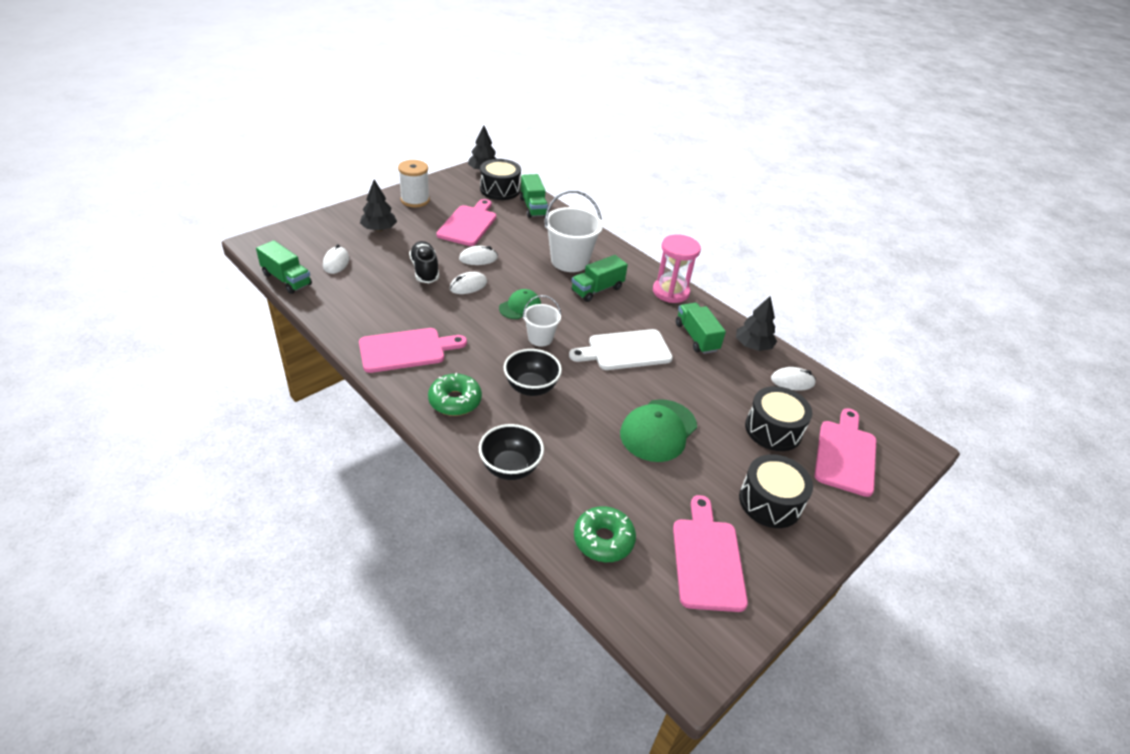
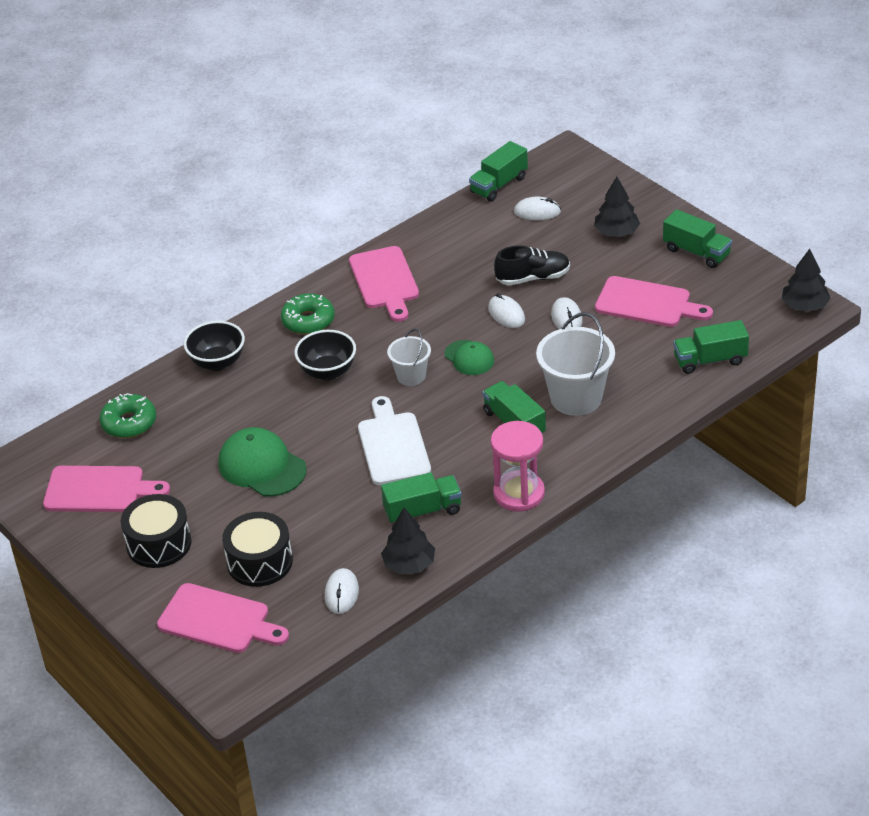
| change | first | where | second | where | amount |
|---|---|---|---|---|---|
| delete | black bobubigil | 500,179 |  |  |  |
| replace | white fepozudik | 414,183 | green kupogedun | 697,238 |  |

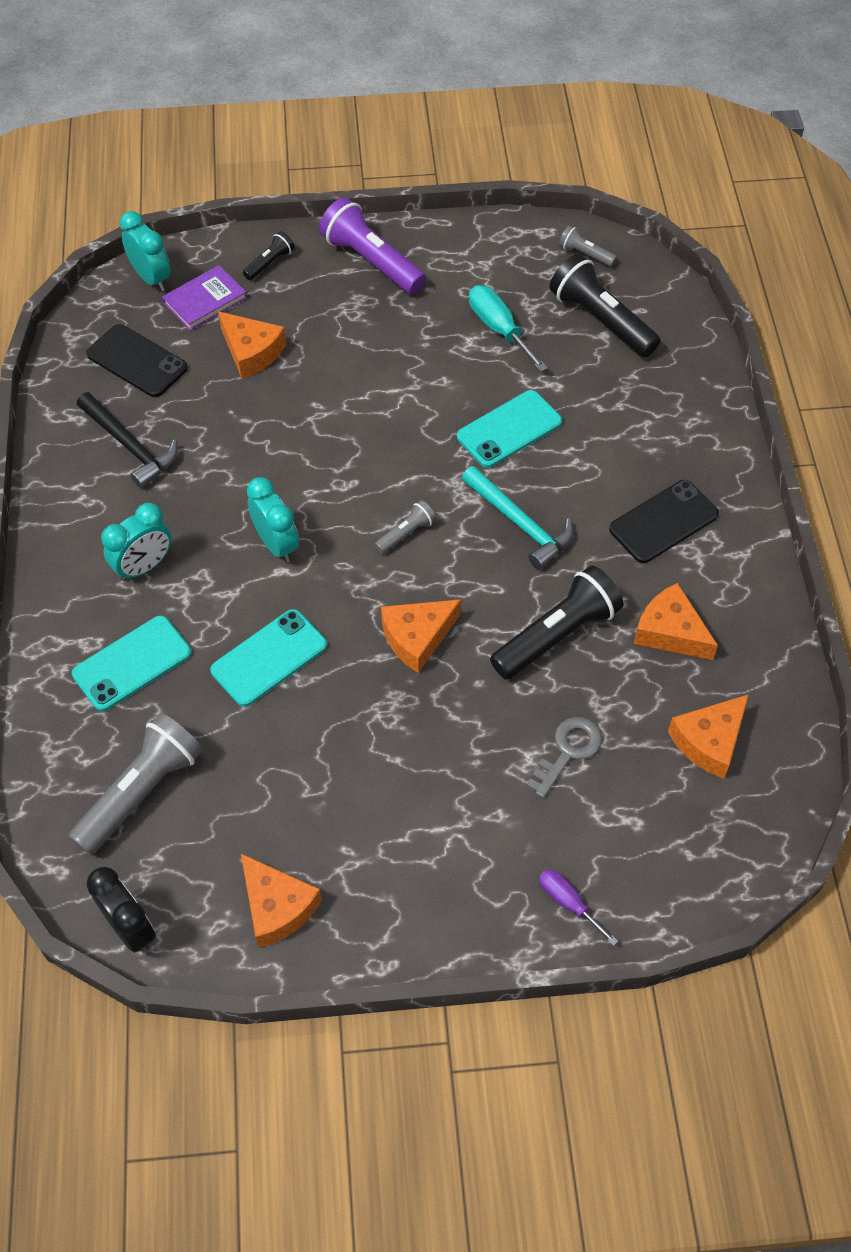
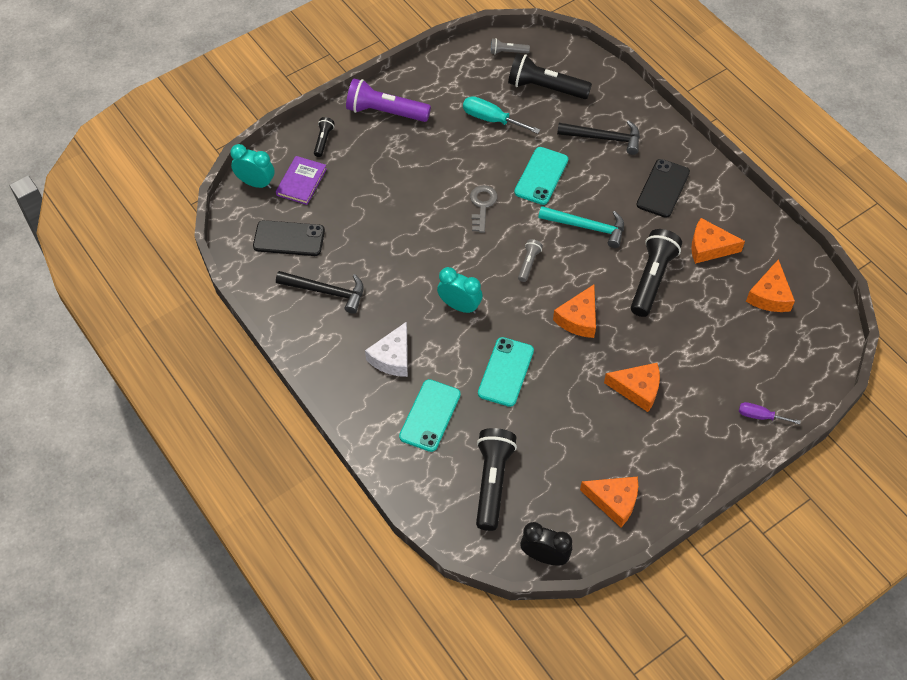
| change | first | where | second | where | amount |
|---|---|---|---|---|---|
| insert |  |  | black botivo | 598,137 |  |
| move | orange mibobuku | 252,345 |  | 632,387 |  |
| move | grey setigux | 564,757 |  | 484,209 |  |
| replace | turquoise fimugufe | 136,542 | white mibobuku | 386,349 |  |
| recolor | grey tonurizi | 136,784 | black tonurizi | 496,479 |  |

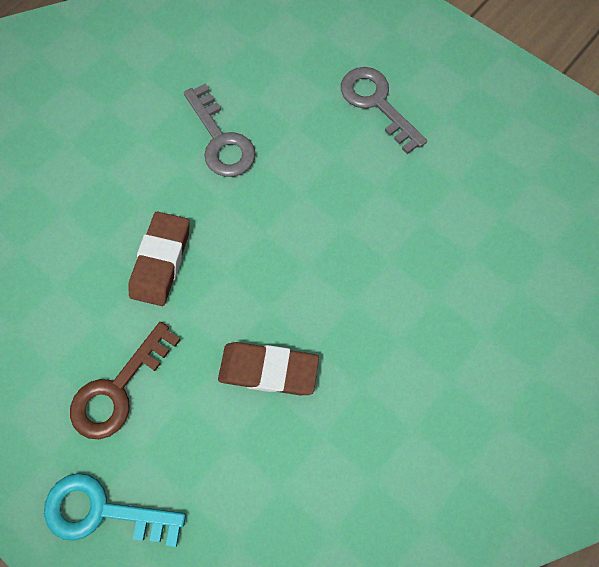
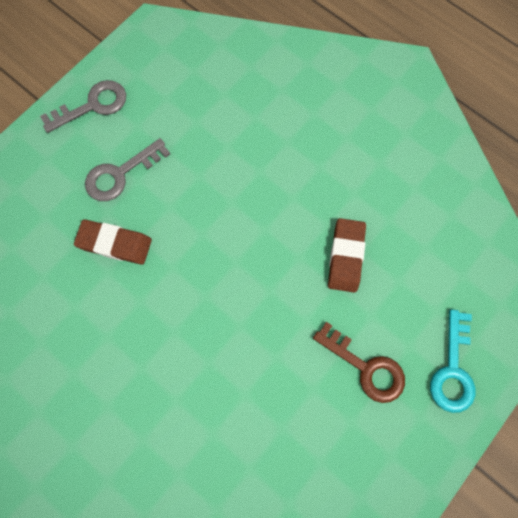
| change | first | where | second | where | amount |
|---|---|---|---|---|---|
| move | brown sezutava | 159,259 |  | 113,242 |  |
| move | grey setigux | 220,130 |  | 83,106 |  |

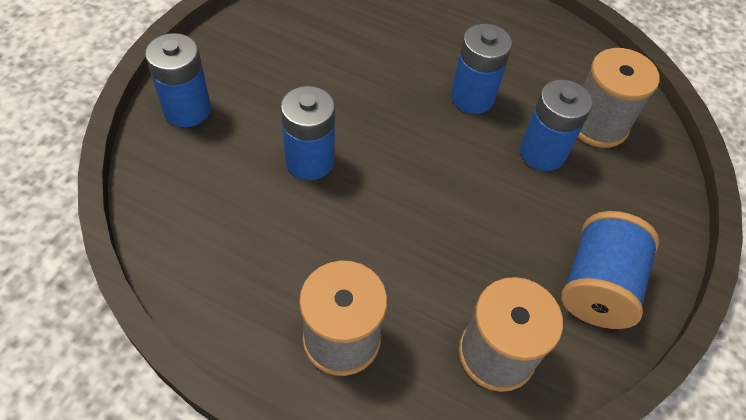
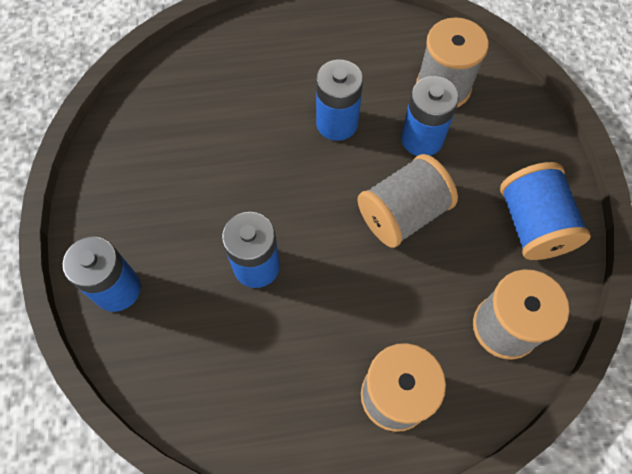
| change | first | where | second | where | amount |
|---|---|---|---|---|---|
| insert |  |  | grey fepozudik | 408,201 |  |

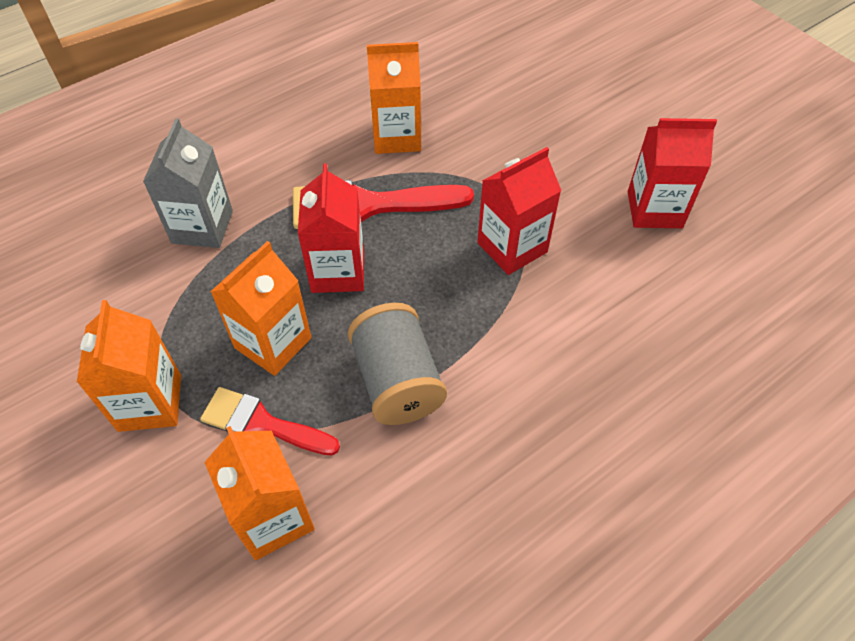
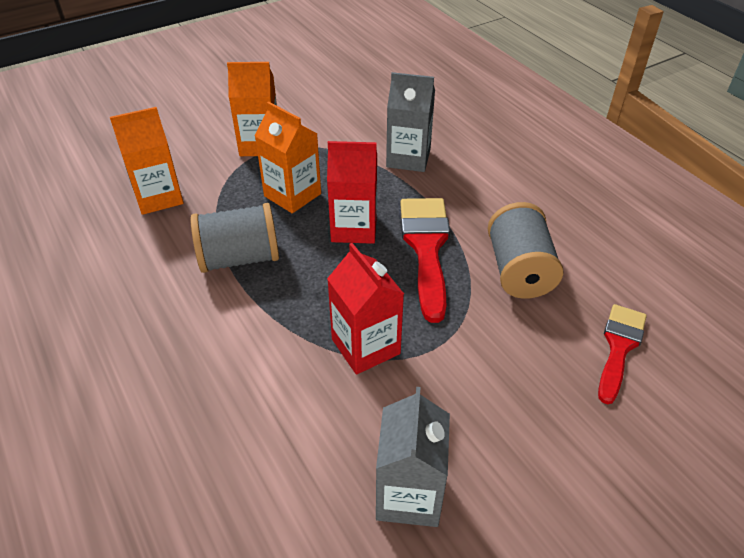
| change | first | where | second | where | amount |
|---|---|---|---|---|---|
| move | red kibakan | 270,421 |  | 622,354 |  |
| replace | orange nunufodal | 394,98 | grey fepozudik | 526,250 |  |
| recolor | red nunufodal | 672,173 | grey nunufodal | 413,457 |  |

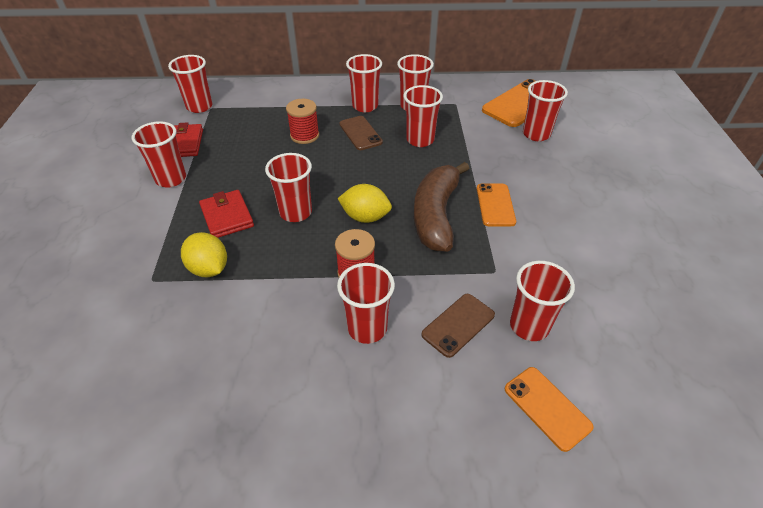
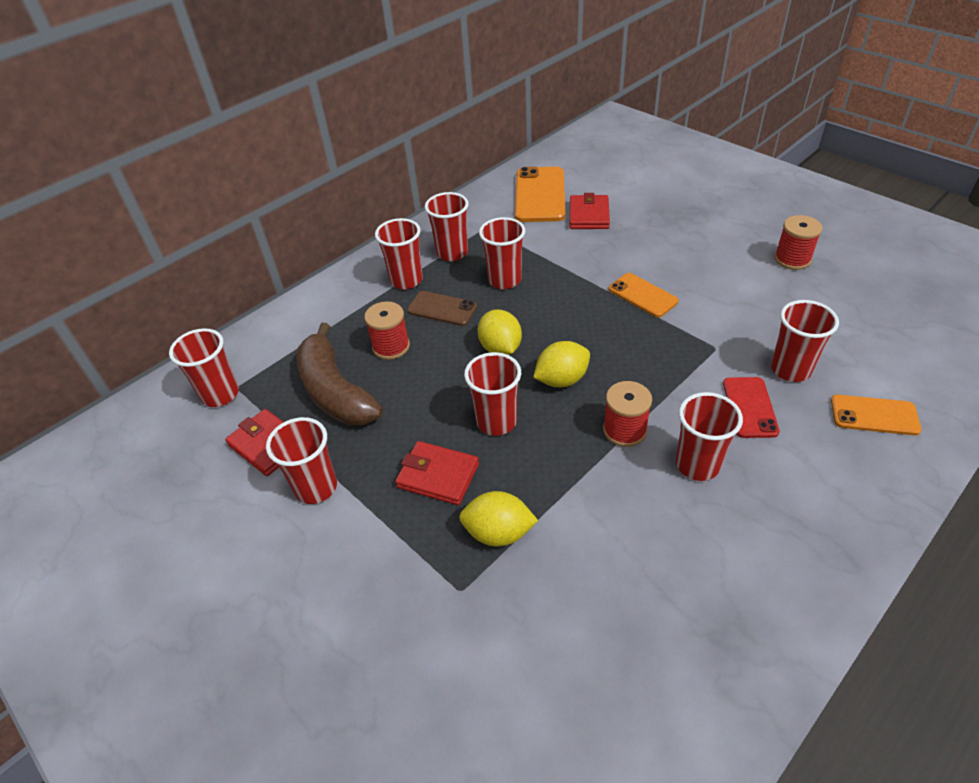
| change | first | where | second | where | amount |
|---|---|---|---|---|---|
| insert |  |  | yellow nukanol | 500,332 |  |
| insert |  |  | red fepozudik | 798,242 |  |
| move | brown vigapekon | 441,207 |  | 340,374 |  |
| replace | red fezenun | 545,110 | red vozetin | 590,211 |  |
| recolor | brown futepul | 458,326 | red futepul | 751,407 |  |

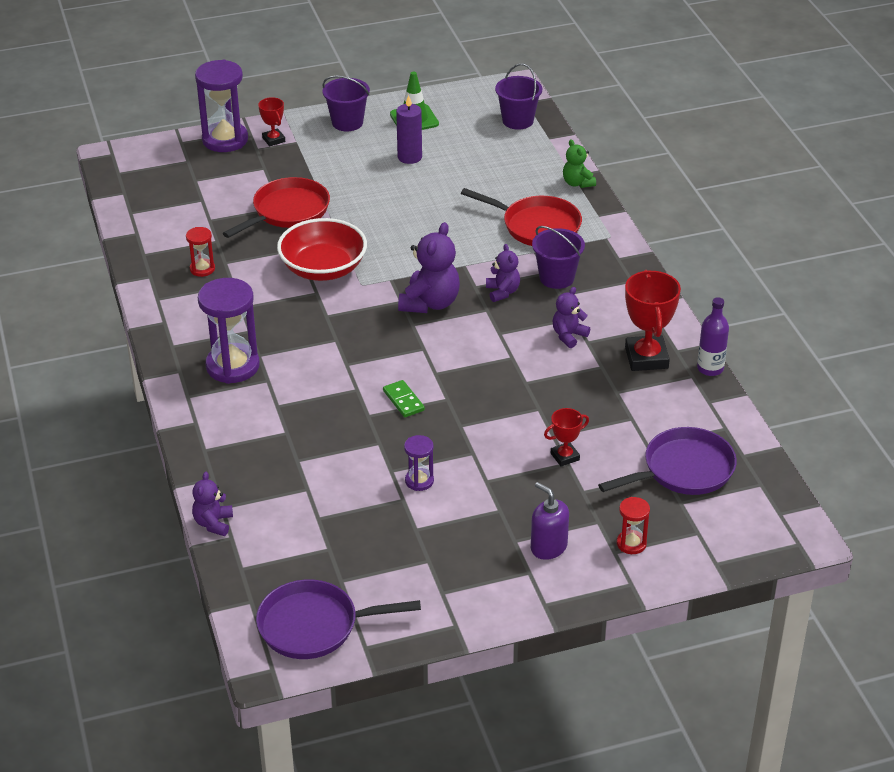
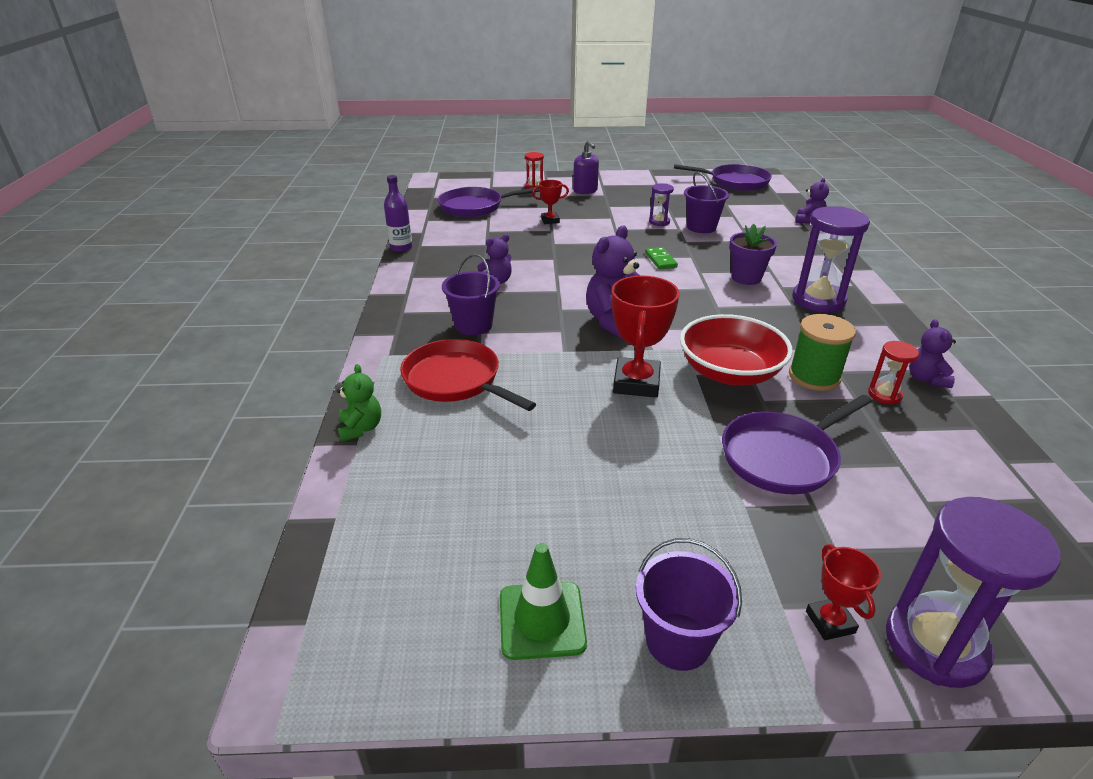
| change | first | where | second | where | amount |
|---|---|---|---|---|---|
| delete | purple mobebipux | 409,129 |  |  |  |
| insert |  |  | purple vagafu | 753,254 |  |
| insert |  |  | green fepozudik | 822,352 |  |
| move | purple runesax | 503,273 |  | 932,353 |  |
| move | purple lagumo | 518,96 |  | 706,202 |  |
| move | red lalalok | 653,320 |  | 645,337 |  |
| recolor | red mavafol | 276,207 | purple mavafol | 797,444 |  |

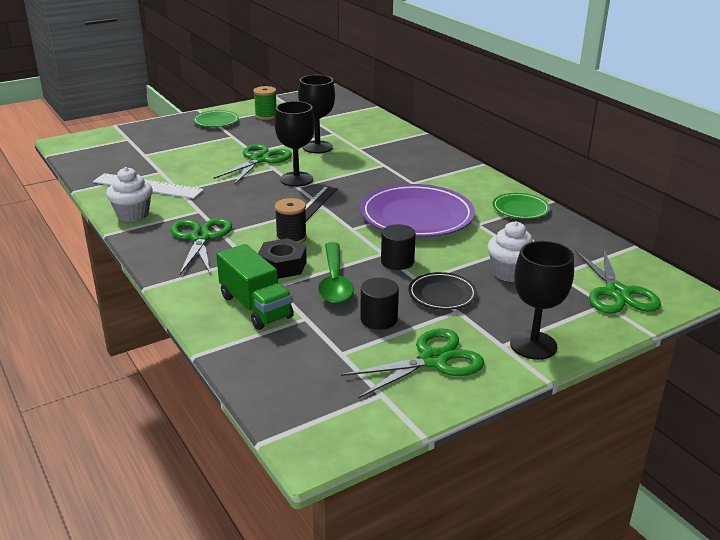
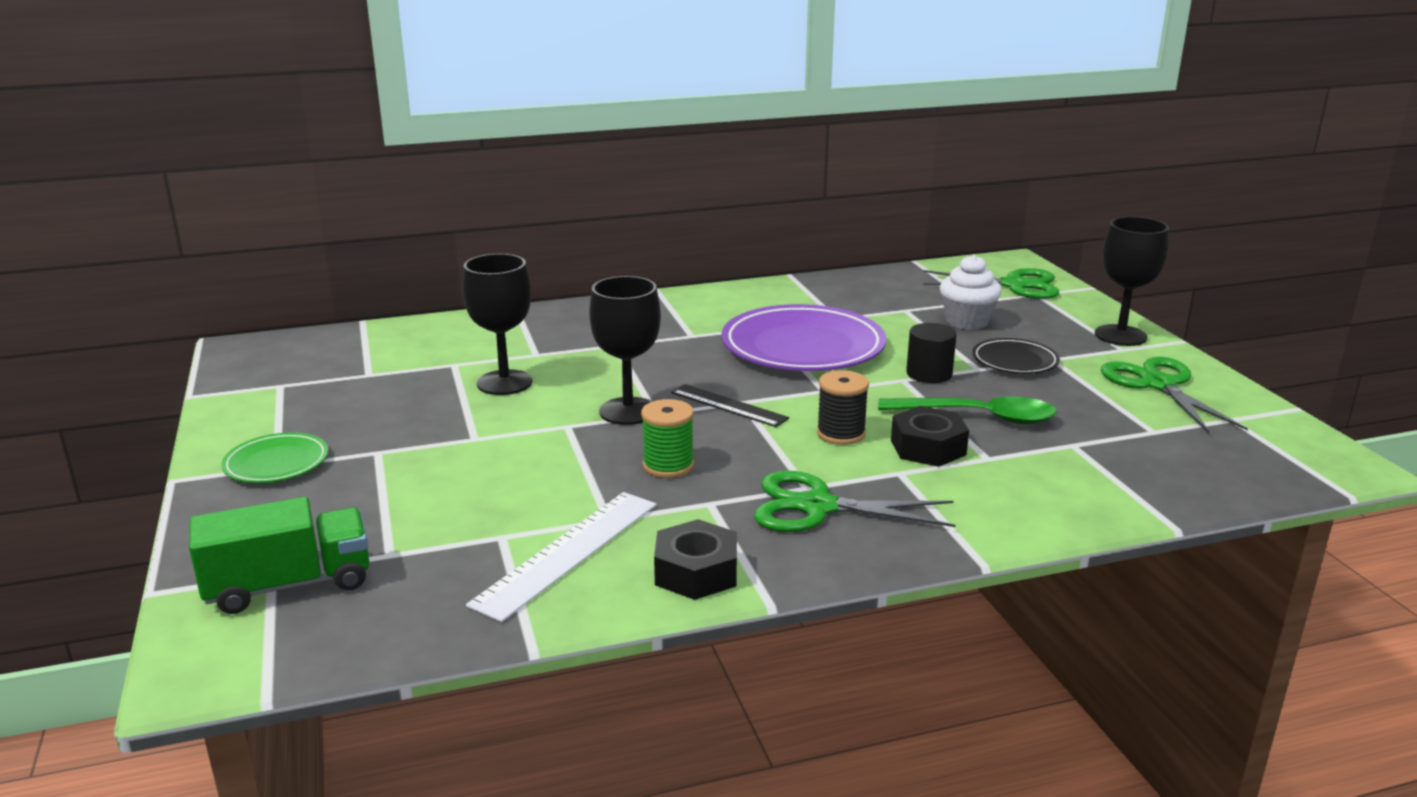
| change | first | where | second | where | amount |
|---|---|---|---|---|---|
| delete | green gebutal | 253,164 |  |  |  |
| delete | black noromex | 379,304 |  |  |  |
| delete | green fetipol | 521,206 |  |  |  |
| move | green kupogedun | 255,287 |  | 279,555 |  |
| move | green fepozudik | 265,103 |  | 667,438 |  |
| replace | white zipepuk | 129,194 | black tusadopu | 695,559 |  |

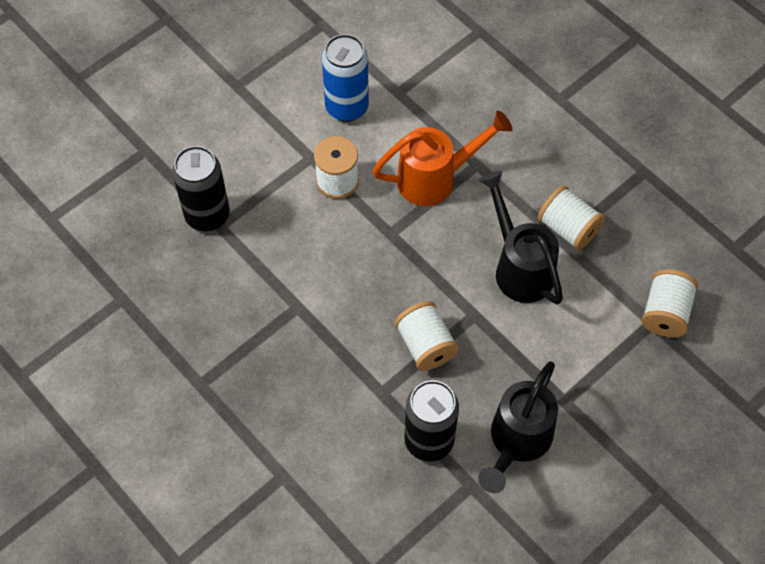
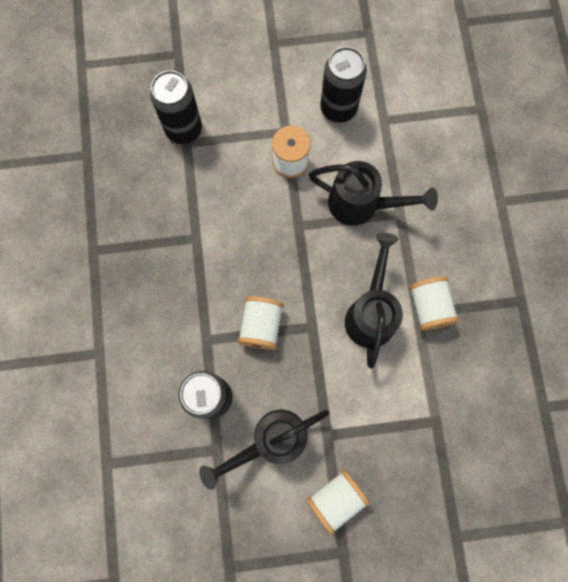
| change | first | where | second | where | amount |
|---|---|---|---|---|---|
| move | white fepozudik | 670,303 |  | 338,502 |  |
| recolor | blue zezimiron | 345,78 | black zezimiron | 343,85 |  |
| recolor | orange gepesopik | 442,158 | black gepesopik | 373,193 |  |

